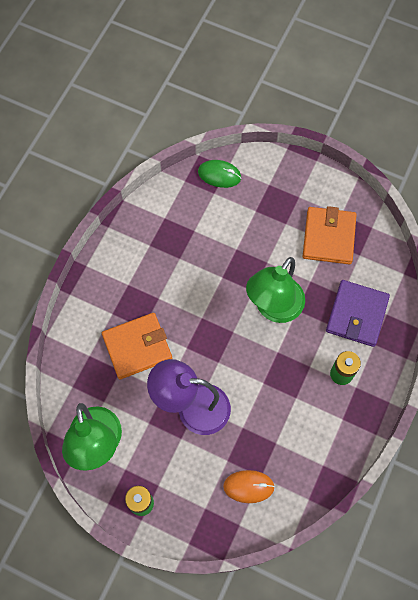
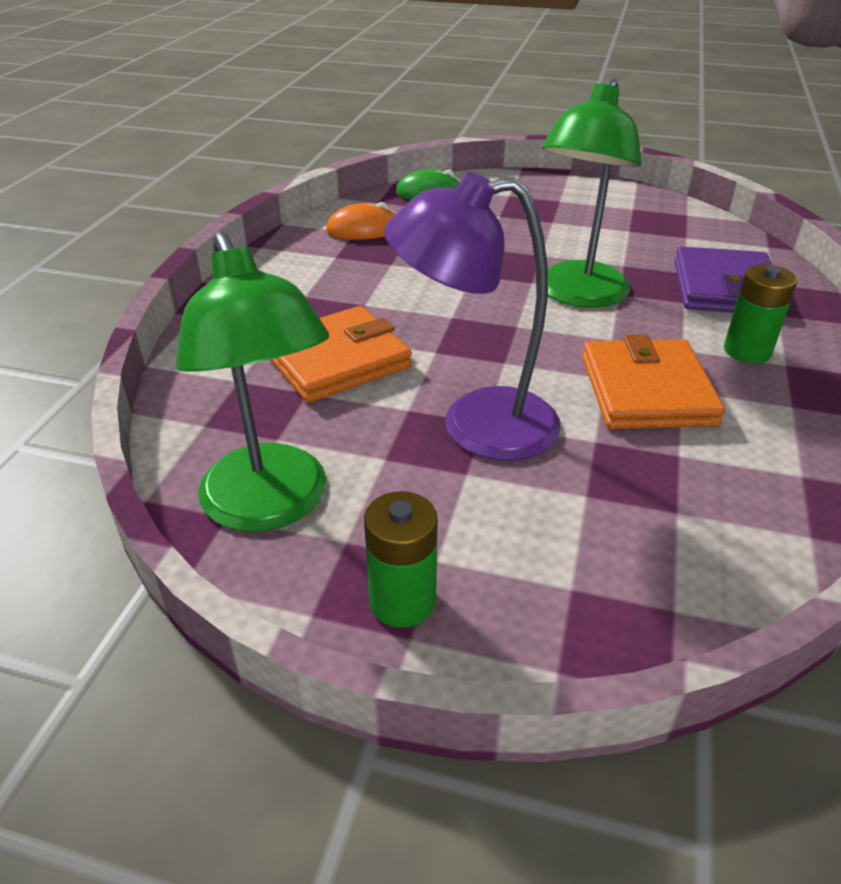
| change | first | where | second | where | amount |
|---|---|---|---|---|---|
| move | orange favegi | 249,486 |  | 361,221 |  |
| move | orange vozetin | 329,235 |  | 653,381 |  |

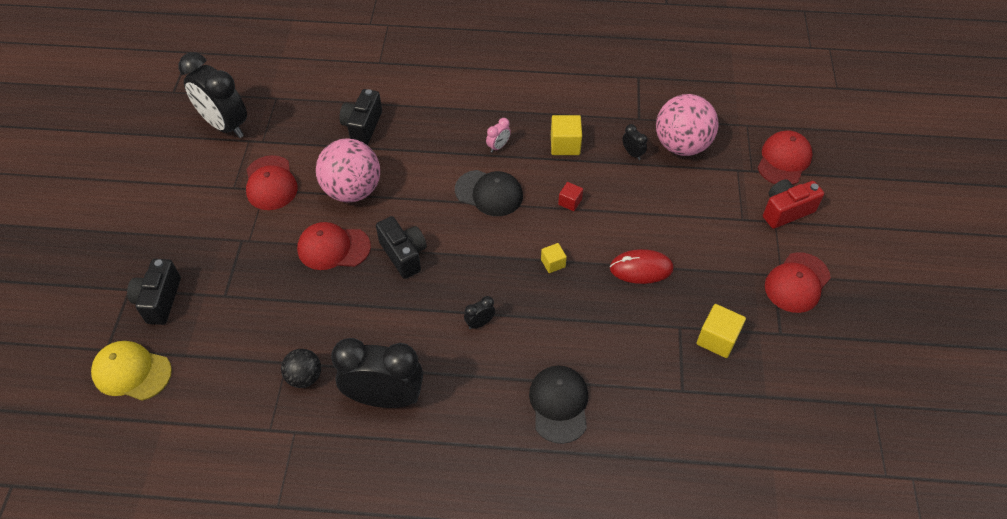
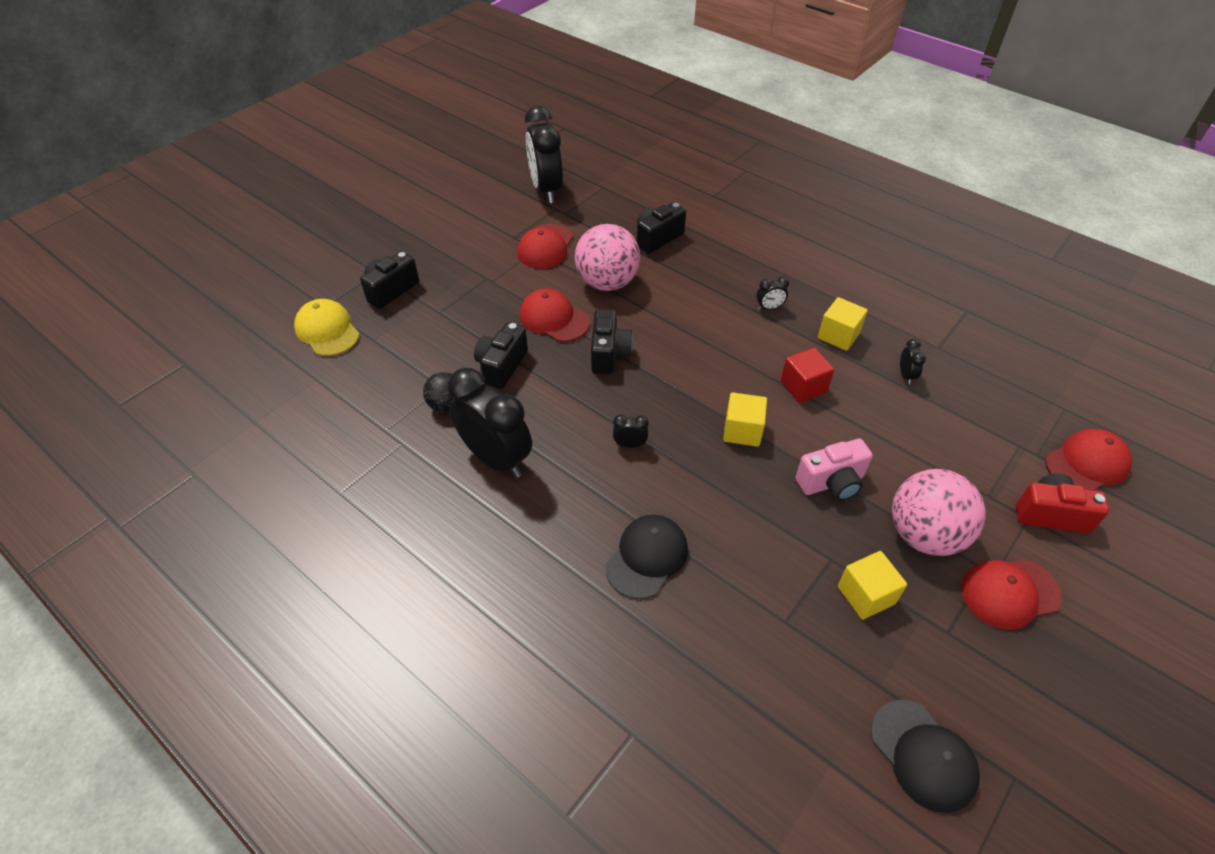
| change | first | where | second | where | amount |
|---|---|---|---|---|---|
| insert |  |  | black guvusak | 501,355 |  |
| move | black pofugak | 489,193 |  | 925,756 |  |
| move | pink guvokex | 687,125 |  | 939,512 |  |
| replace | red favegi | 642,266 | pink guvusak | 834,469 |  |
| recolor | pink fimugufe | 498,135 | black fimugufe | 772,293 |  |
| resize | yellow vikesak | 554,258 |  | 745,419 | x1.65 |
| resize | red vikesak | 570,196 |  | 807,375 | x1.65 |

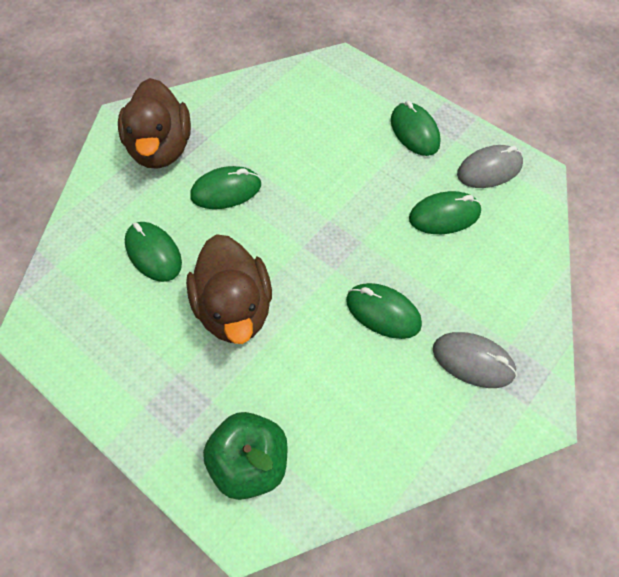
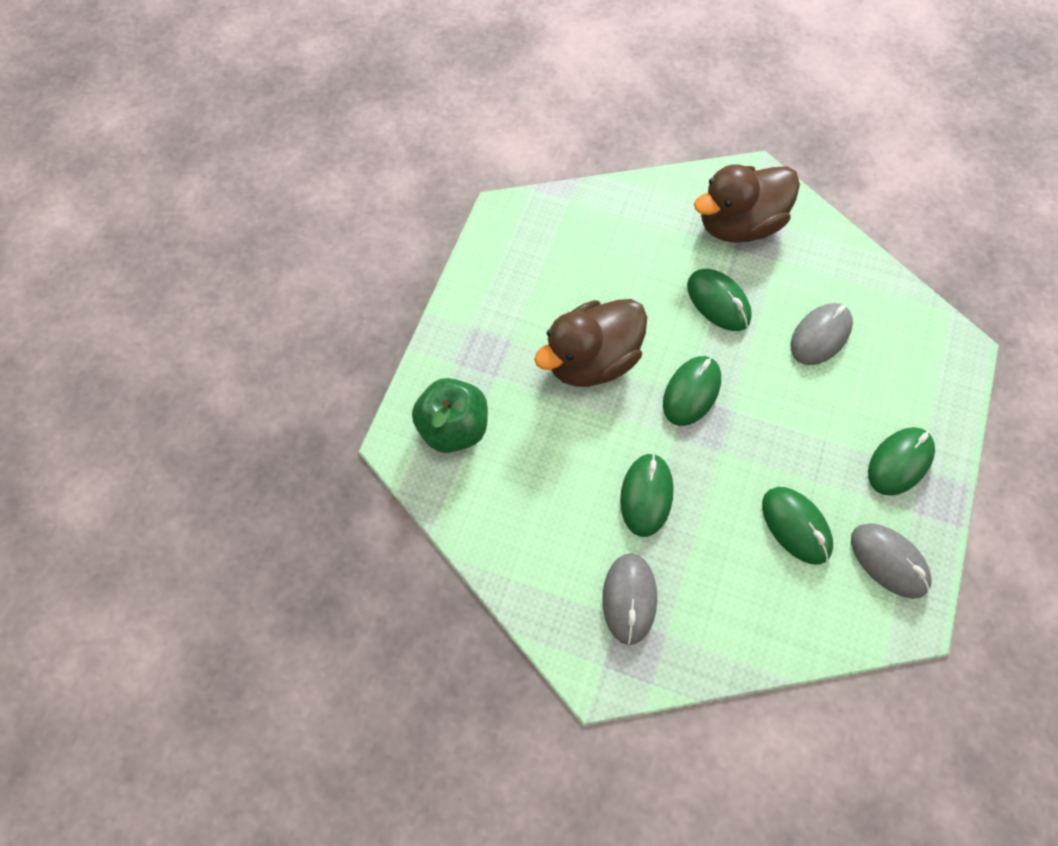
| change | first | where | second | where | amount |
|---|---|---|---|---|---|
| insert |  |  | grey favegi | 821,334 |  |
| move | green favegi | 153,252 |  | 692,391 |  |

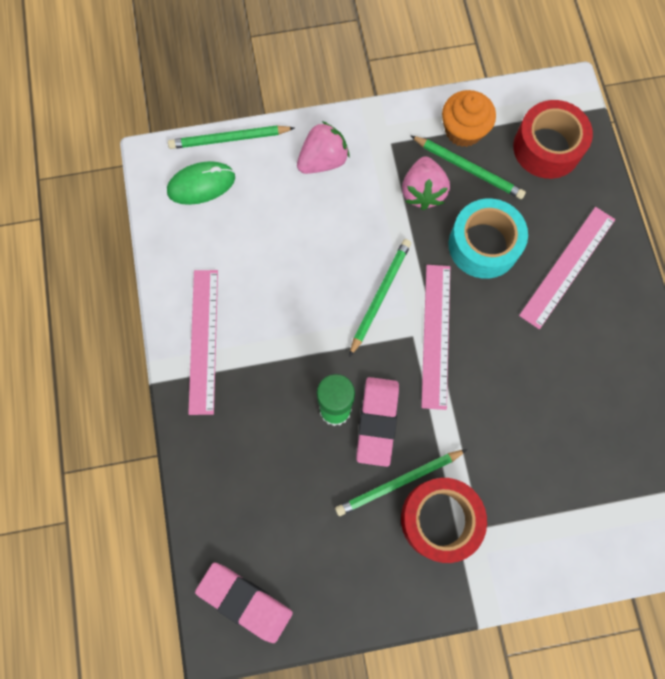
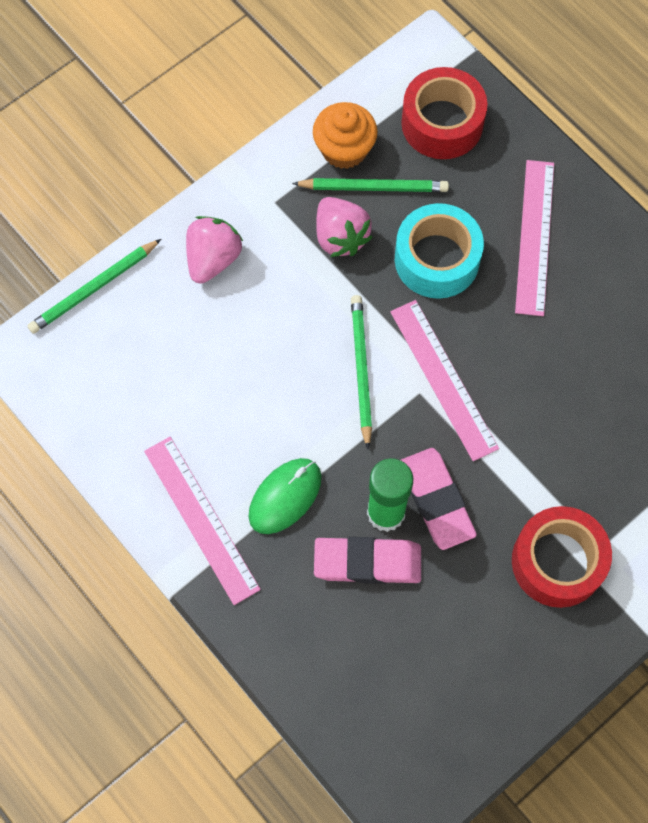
| change | first | where | second | where | amount |
|---|---|---|---|---|---|
| delete | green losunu | 401,482 |  |  |  |
| move | green favegi | 201,183 |  | 285,496 |  |
| move | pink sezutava | 244,603 |  | 367,560 |  |

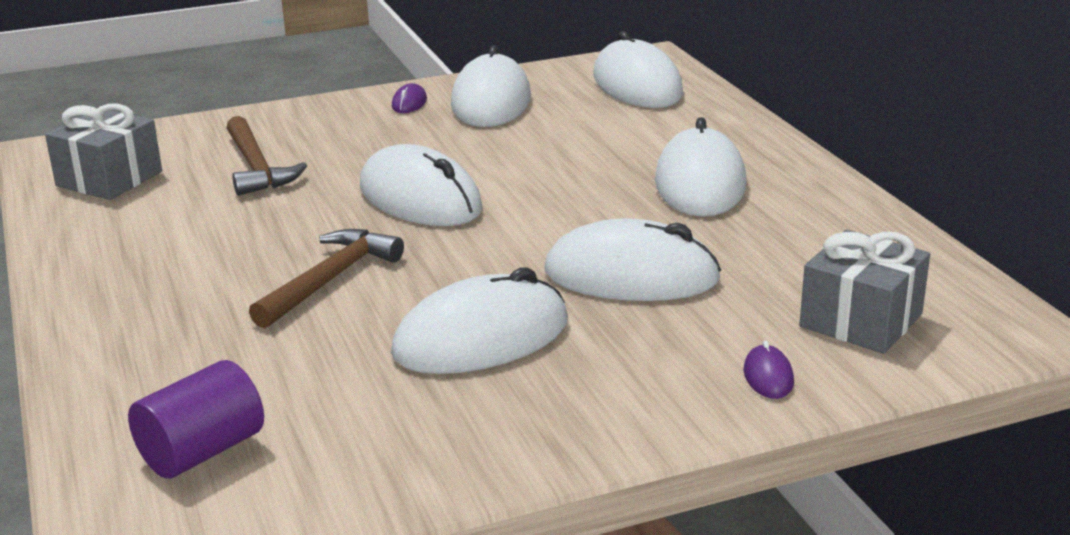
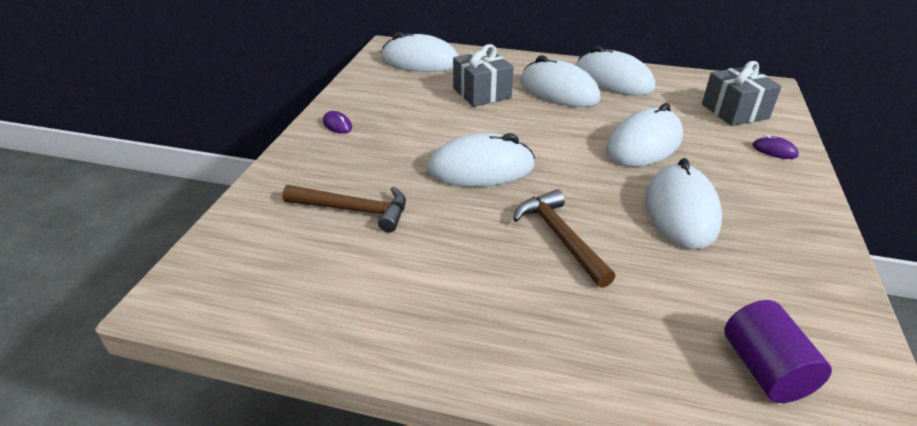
| change | first | where | second | where | amount |
|---|---|---|---|---|---|
| move | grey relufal | 103,151 |  | 483,75 |  |
| move | white favegi | 491,86 |  | 615,70 |  |

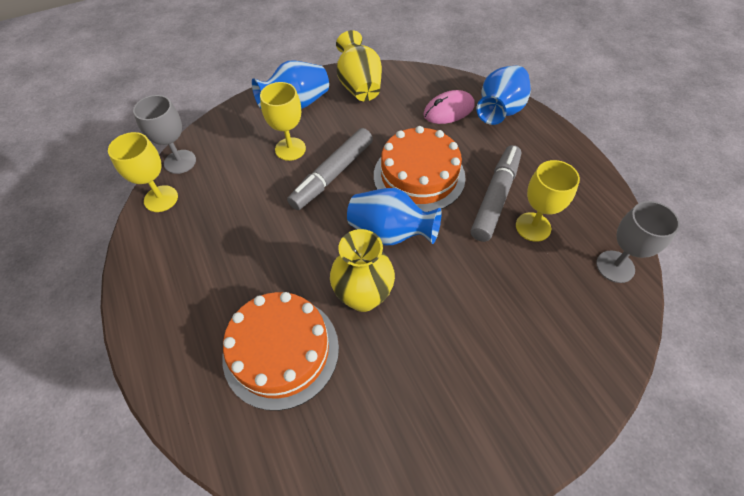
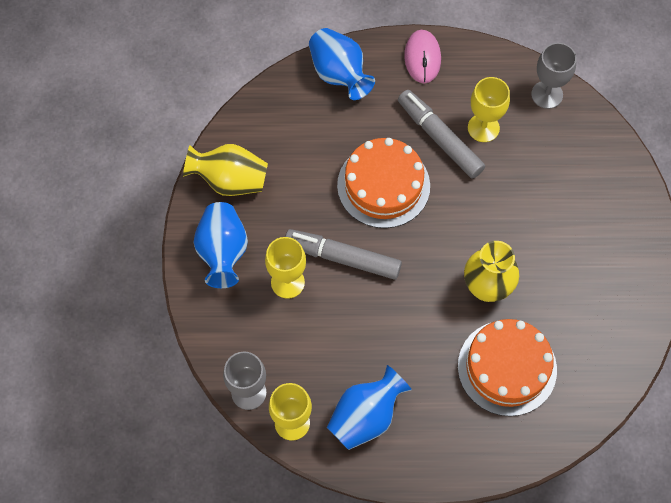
| change | first | where | second | where | amount |
|---|---|---|---|---|---|
| move | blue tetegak | 394,216 |  | 369,407 |  |
| move | pink favegi | 448,107 |  | 422,56 |  |
| rotate | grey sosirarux | 330,169 |  | 343,254 | 135 degrees clockwise |

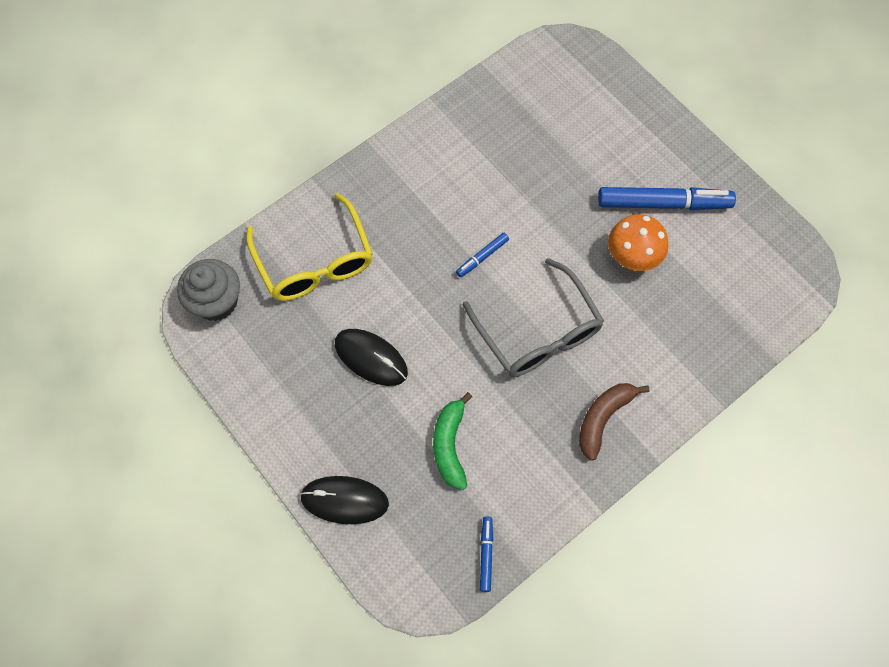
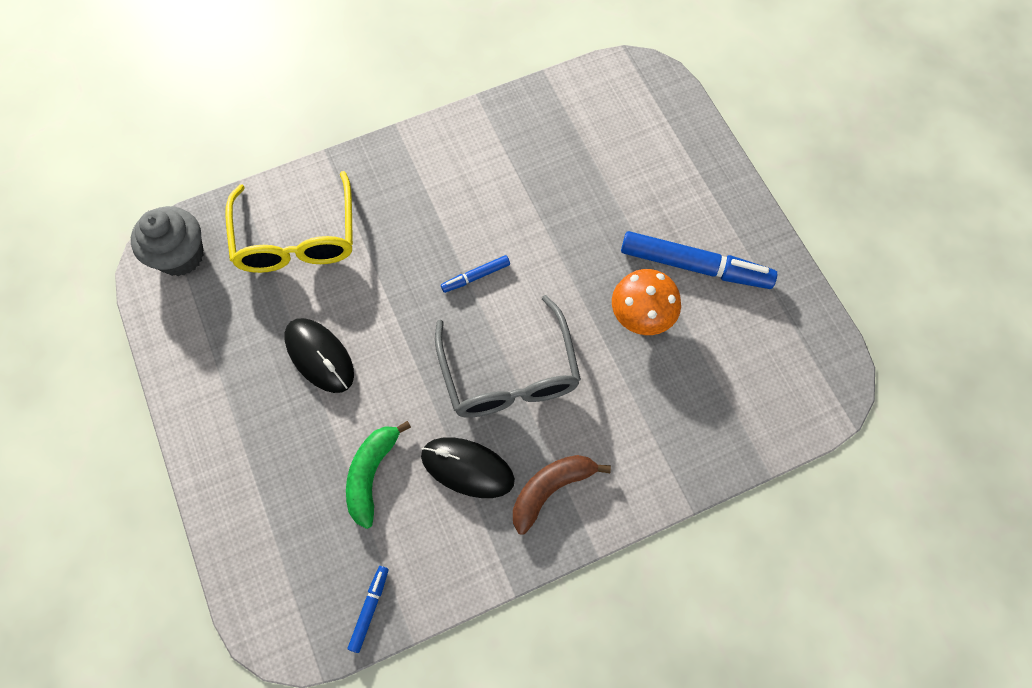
| change | first | where | second | where | amount |
|---|---|---|---|---|---|
| move | black favegi | 344,500 |  | 468,467 |  |

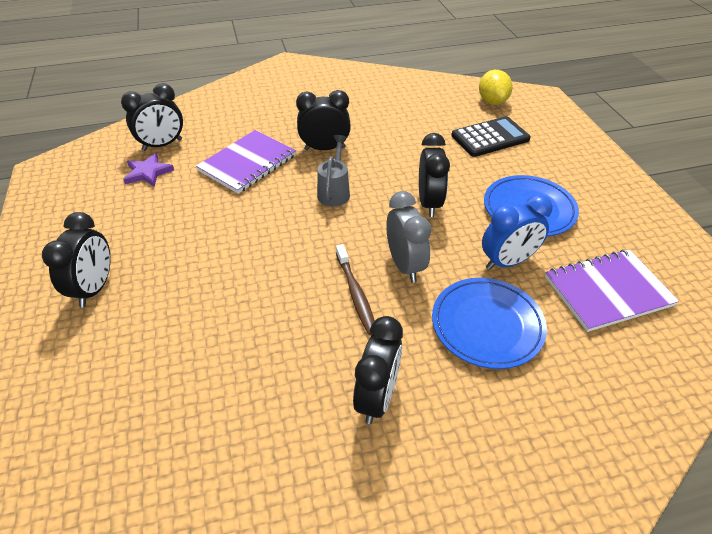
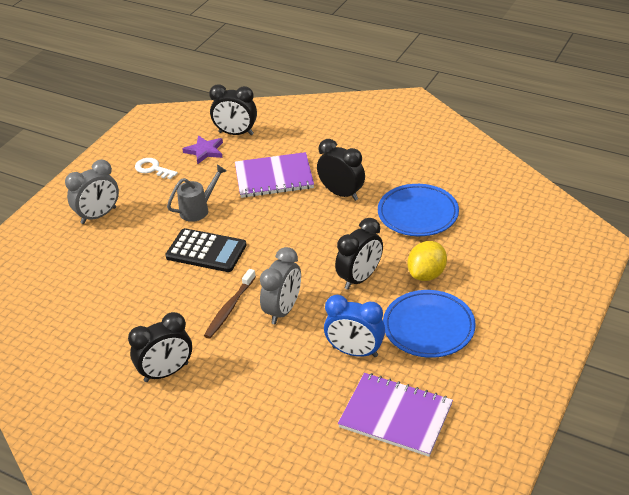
| change | first | where | second | where | amount |
|---|---|---|---|---|---|
| insert |  |  | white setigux | 156,168 |  |
| move | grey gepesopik | 333,171 |  | 196,193 |  |
| move | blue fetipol | 489,323 |  | 418,210 |  |
| move | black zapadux | 491,136 |  | 205,250 |  |
| move | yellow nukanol | 496,87 |  | 427,261 |  |
| recolor | black fimugufe | 76,260 | grey fimugufe | 92,192 |  |

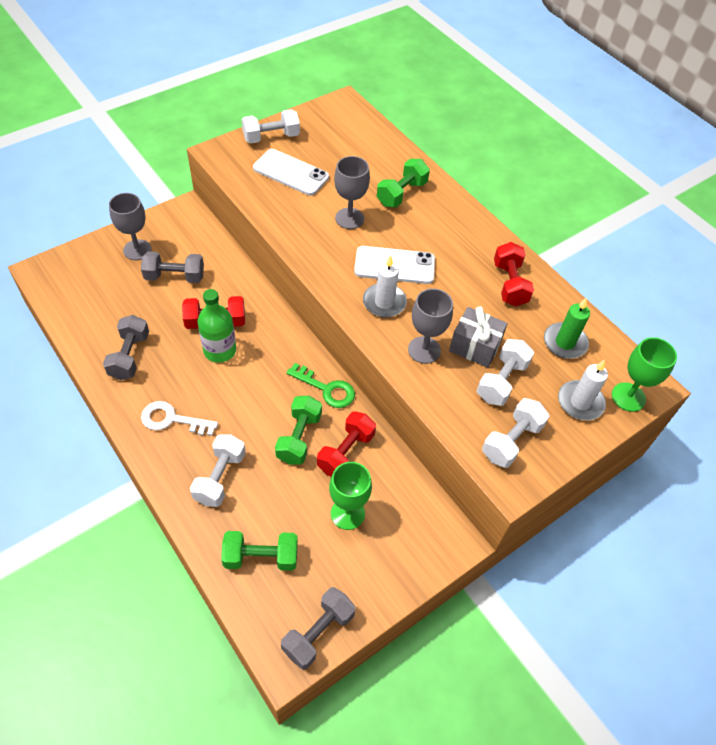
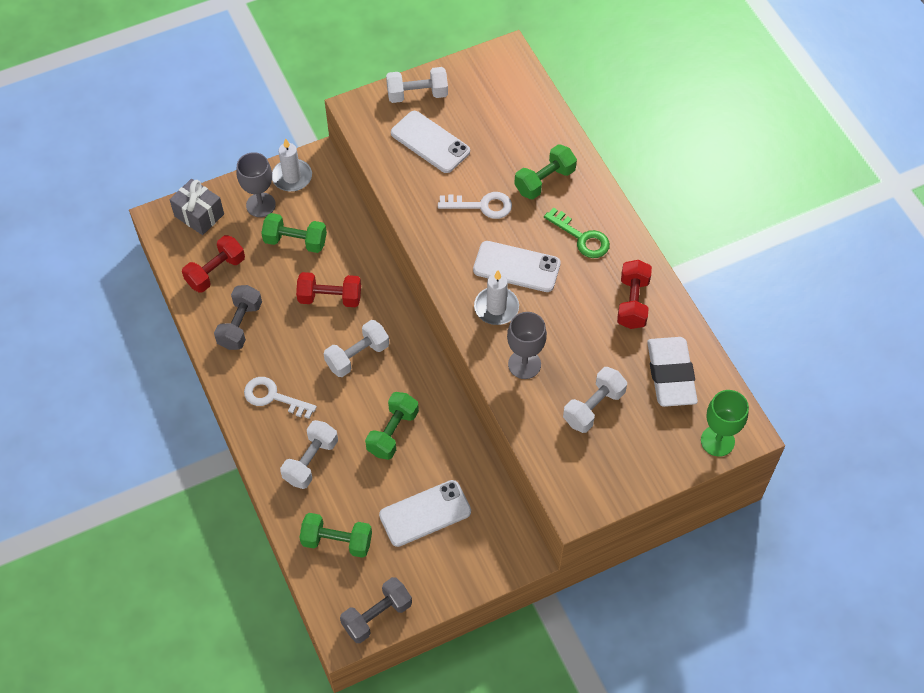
| change | first | where | second | where | amount |
|---|---|---|---|---|---|
| delete | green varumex | 217,326 |  |  |  |
| move | green setigux | 321,385 |  | 577,233 |  |
| move | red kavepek | 346,444 |  | 213,264 |  |
| move | grey relufal | 478,337 |  | 196,207 |  |
| move | white kavepek | 516,433 |  | 356,348 |  |
| move | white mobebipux | 583,390 |  | 292,165 |  |
| replace | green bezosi | 350,496 | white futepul | 425,513 |  |
| replace | grey bezosi | 352,192 | white setigux | 475,205 |  |
| replace | green mobebipux | 567,328 | white sezutava | 672,372 |  |
| recolor | grey kavepek | 172,267 | green kavepek | 294,233 |  |

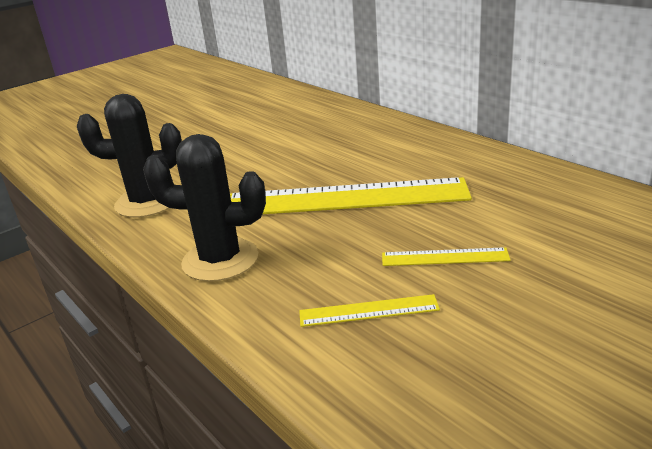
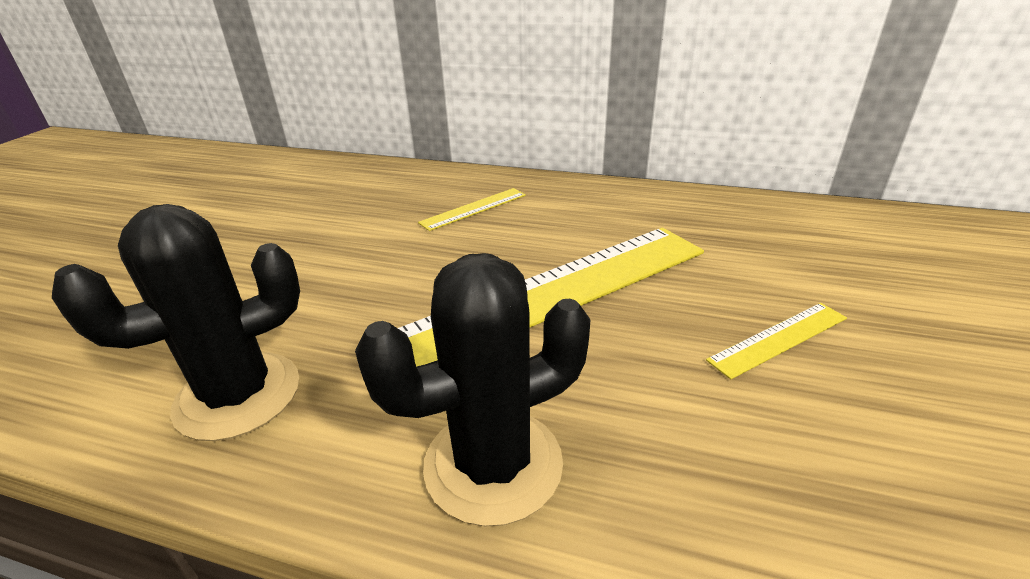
| change | first | where | second | where | amount |
|---|---|---|---|---|---|
| move | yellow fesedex | 369,310 |  | 472,209 |  |

